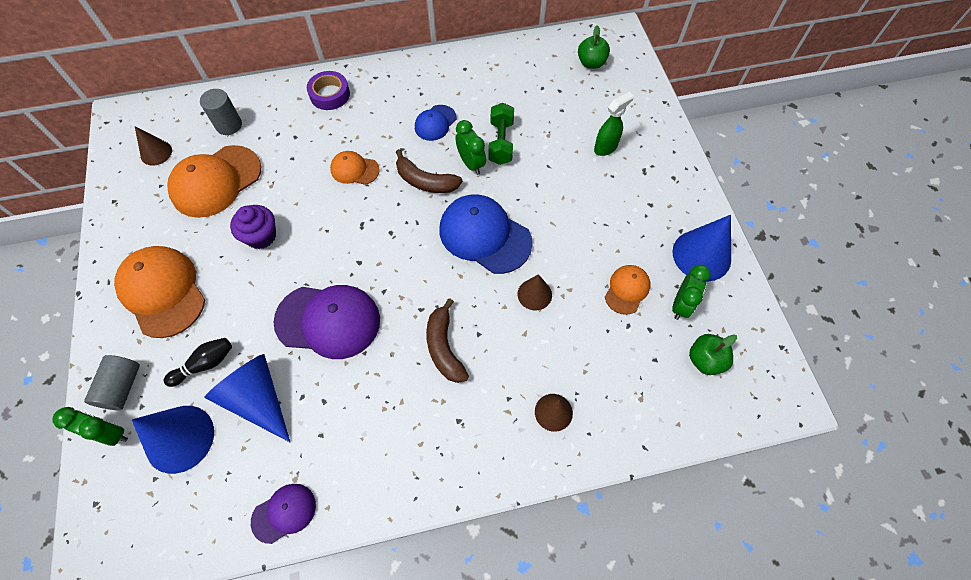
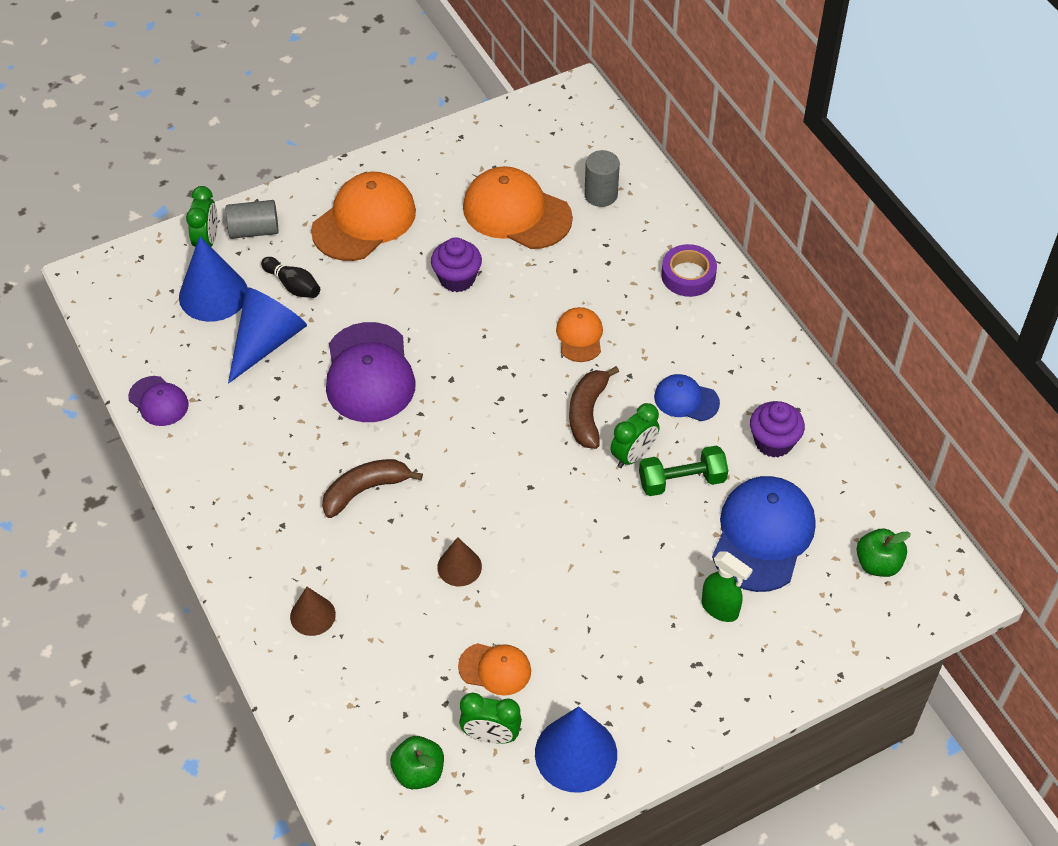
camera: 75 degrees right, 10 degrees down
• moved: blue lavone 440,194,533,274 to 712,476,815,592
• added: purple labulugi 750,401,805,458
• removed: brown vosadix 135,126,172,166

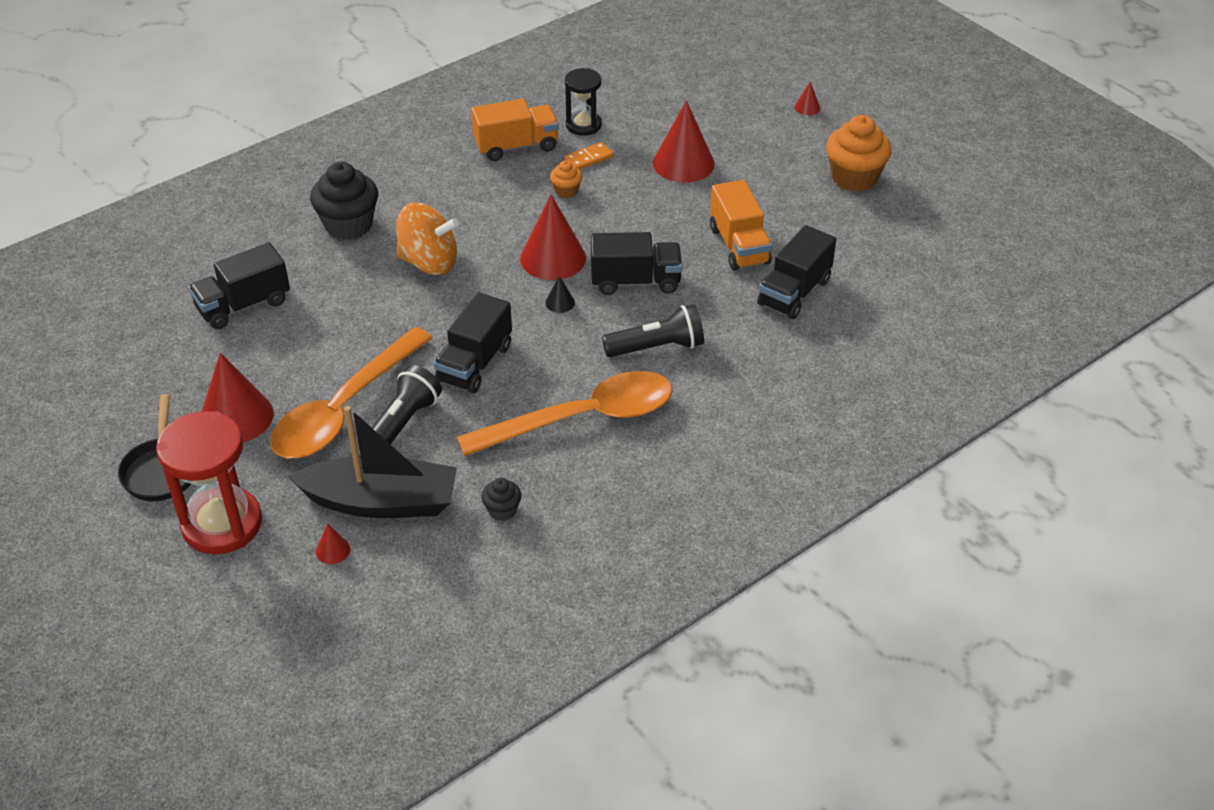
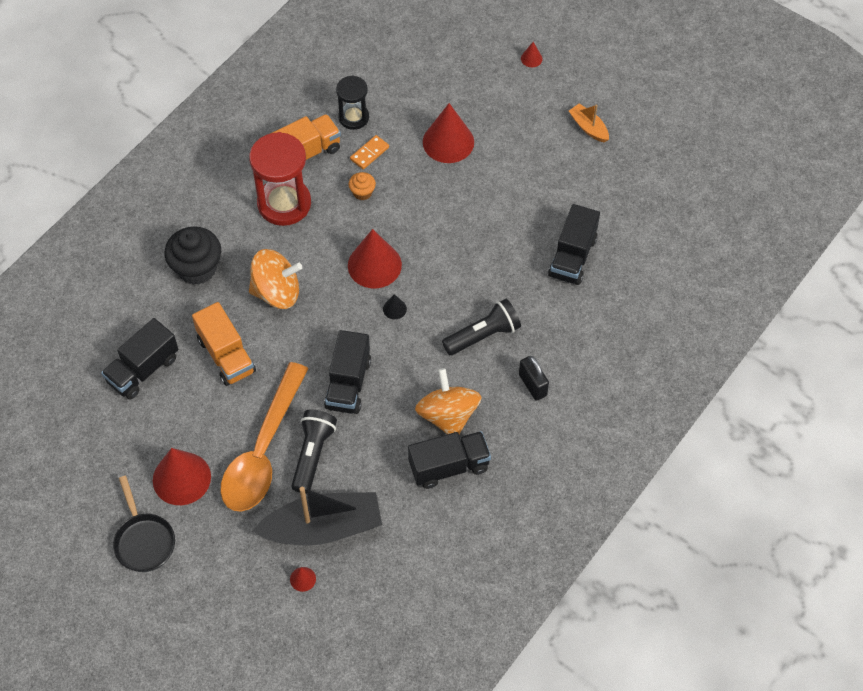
camera: 15 degrees left, 15 degrees up
• moved: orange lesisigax 710,180,772,271 to 192,302,256,386
• moved: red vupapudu 156,411,262,554 to 249,132,311,226
• moved: black lesisigax 591,232,682,295 to 408,431,491,489
• replaced: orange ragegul 457,371,673,456 to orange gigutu 415,368,482,434
• added: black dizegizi 519,356,549,401
• replaced: orange labulugi 826,115,892,192 to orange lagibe 569,103,609,142
• removed: black labulugi 481,478,522,521

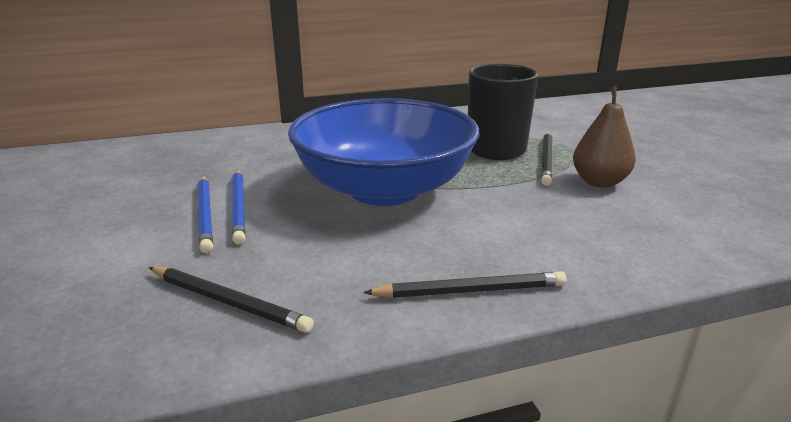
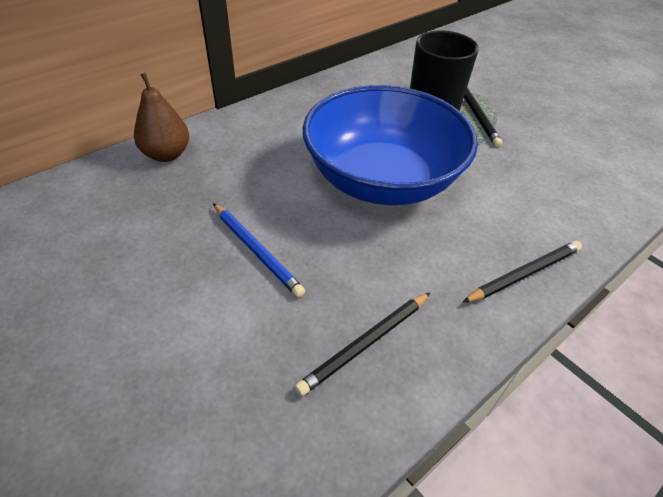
camera: 25 degrees left, 20 degrees up
• moved: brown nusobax 573,86,636,188 to 134,73,189,162
• turned: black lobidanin 149,267,314,333 = 295,293,430,396 135 degrees clockwise
• removed: blue lobidanin 232,169,246,244

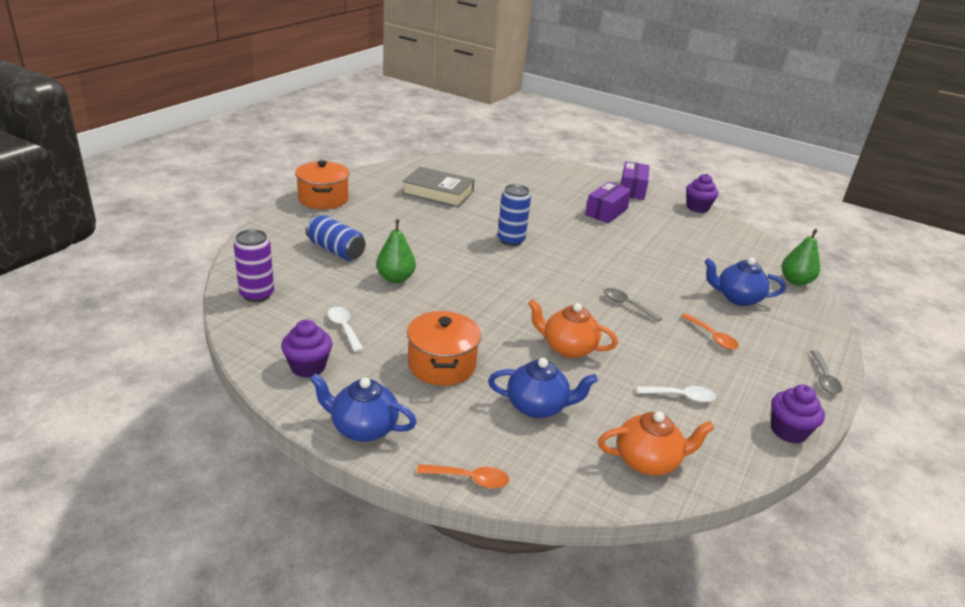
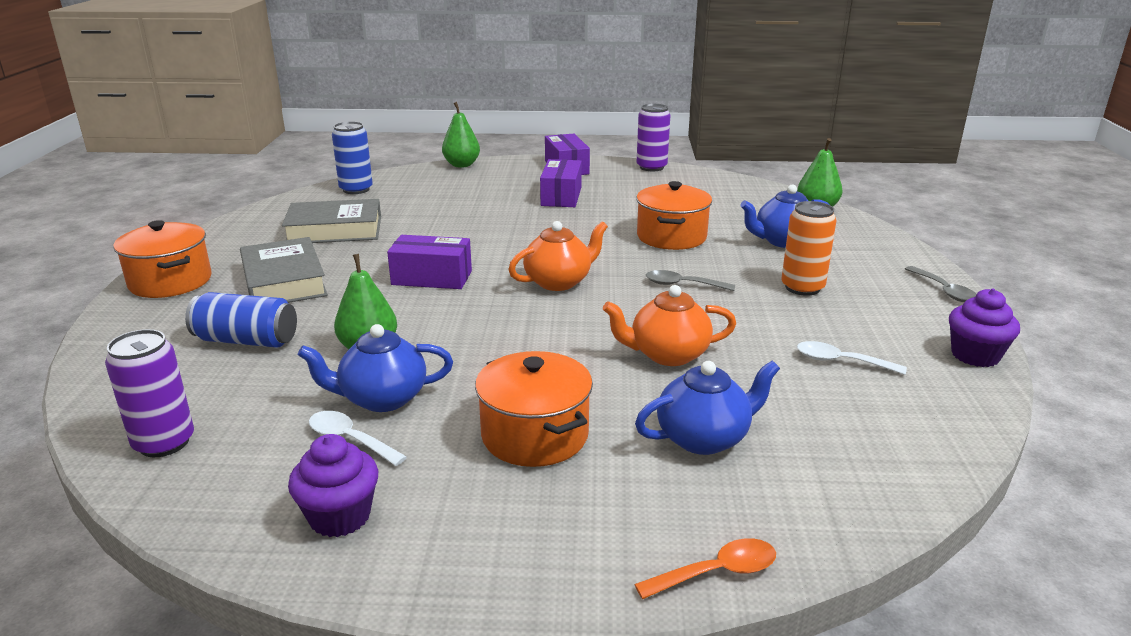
camera: 25 degrees left, 5 degrees down
• added: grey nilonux 240,237,328,303
• moved: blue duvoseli 310,373,417,442 to 298,324,453,412
• moved: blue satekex 497,184,531,246 to 332,121,373,194
• added: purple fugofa 387,235,472,289
• added: green nusobax 442,102,480,168
• moved: orange duvoseli 598,411,715,476 to 508,221,608,291
• added: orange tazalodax 636,181,712,250
• replaced: purple labulugi 686,174,719,213 to purple satekex 637,104,670,171
• replaced: orange ragegul 681,314,739,350 to orange satekex 781,201,837,296
• turned: white ragegul 637,386,716,403 = 797,341,907,375 135 degrees counterclockwise

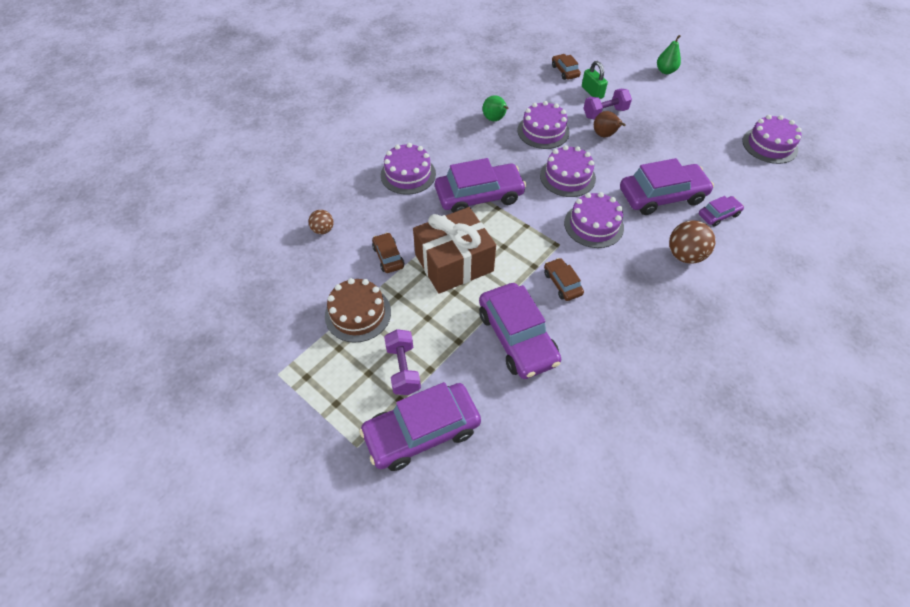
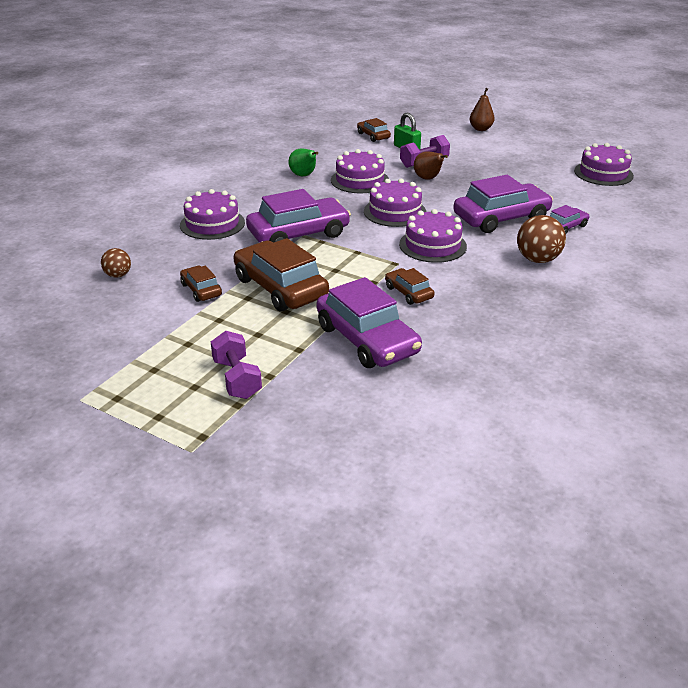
camera: 10 degrees left, 20 degrees down
• replaced: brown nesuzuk 413,207,496,294 to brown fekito 233,238,329,312
• recoloured: green nusobax 657,35,681,74 to brown nusobax 470,88,495,131
• removed: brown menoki 325,278,391,342
• removed: purple fekito 359,382,481,471

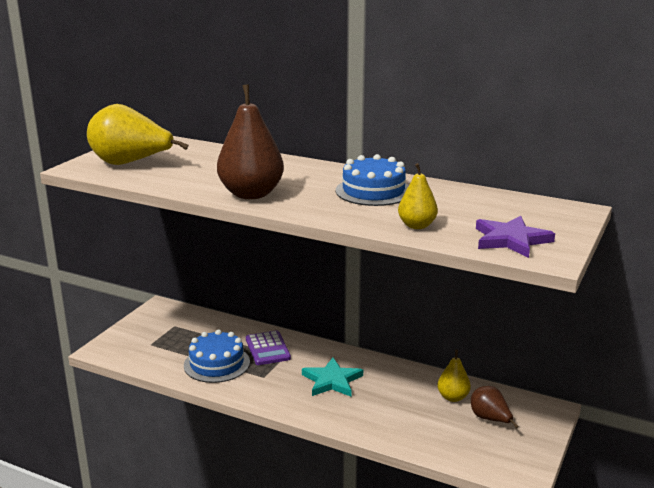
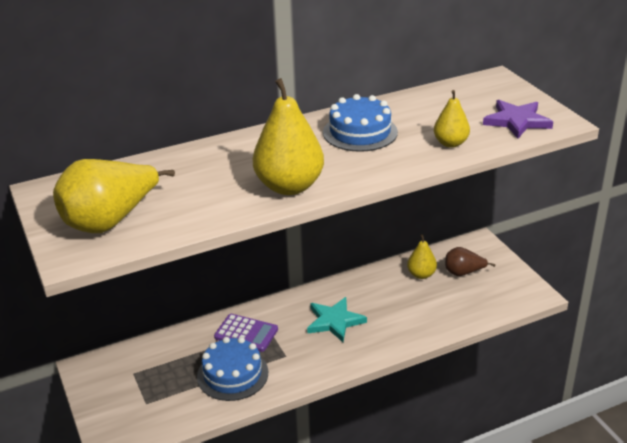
camera: 50 degrees left, 10 degrees up
• recoloured: brown nusobax 217,85,284,199 to yellow nusobax 253,78,324,195

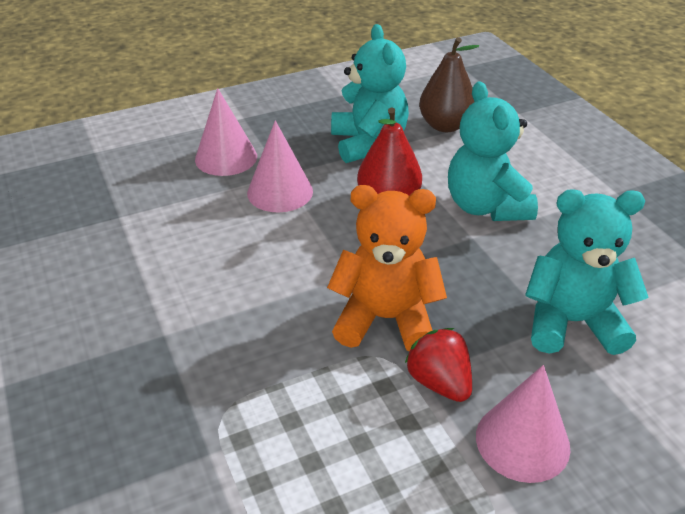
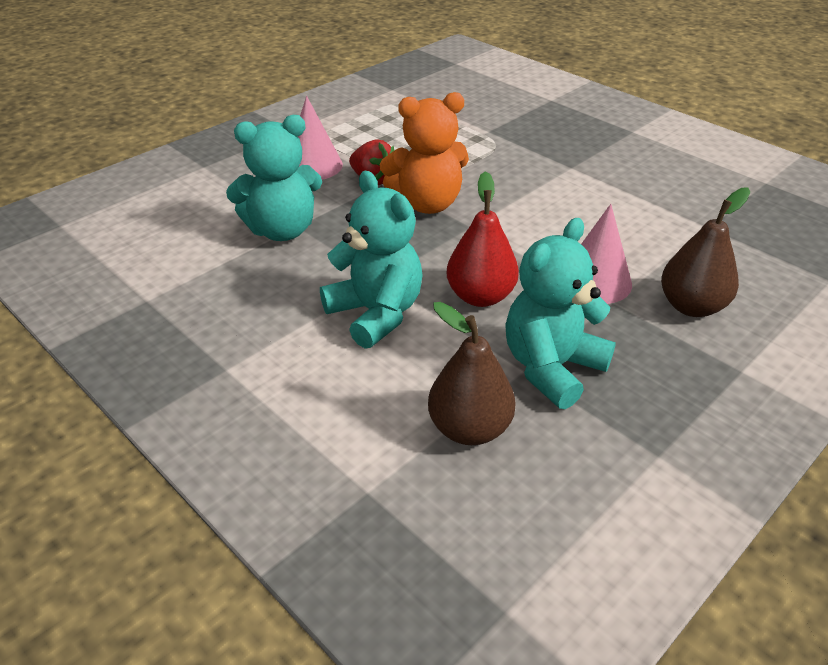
camera: 160 degrees right, 0 degrees up
• turned: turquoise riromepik 331,24,409,163 = 505,218,616,409 75 degrees clockwise
• replaced: pink vosadix 195,88,257,176 to brown nusobax 661,187,750,317

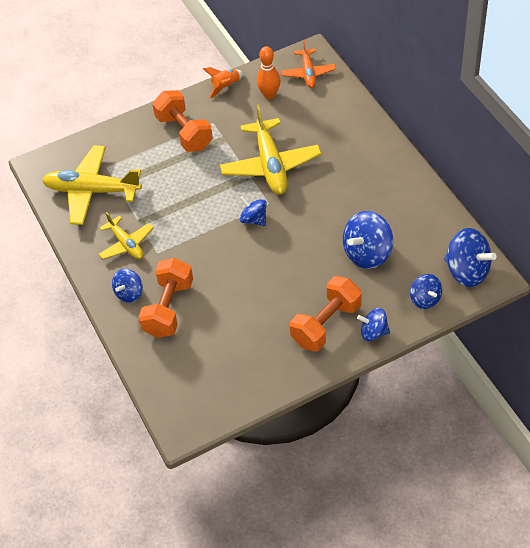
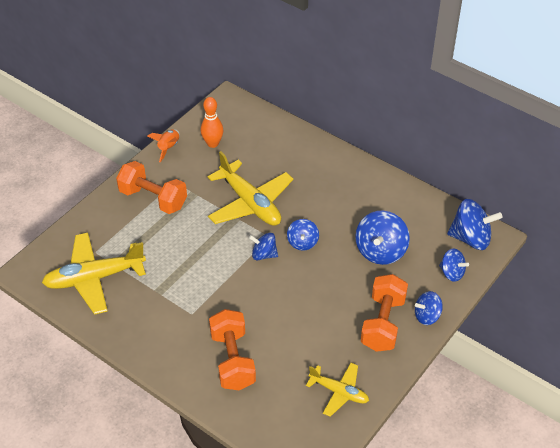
camera: 30 degrees left, 5 degrees down
• moved: blue gigutu 112,269,143,303 to 287,219,319,251
• moved: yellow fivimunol 98,212,153,259 to 306,363,369,417
• removed: orange fivimunol 281,40,336,88

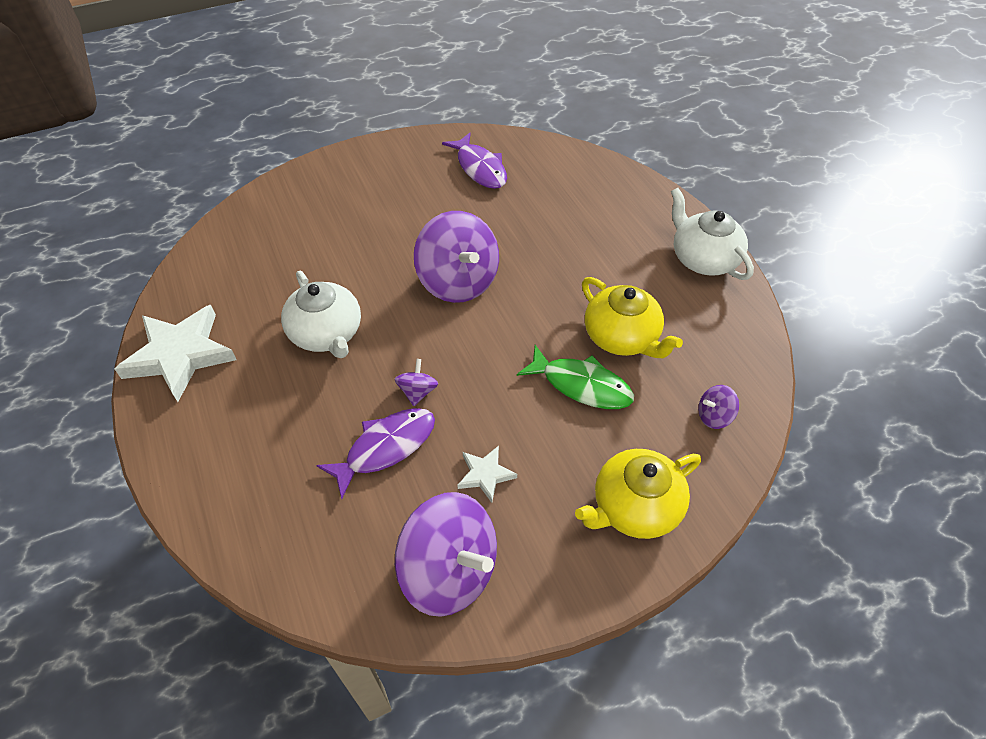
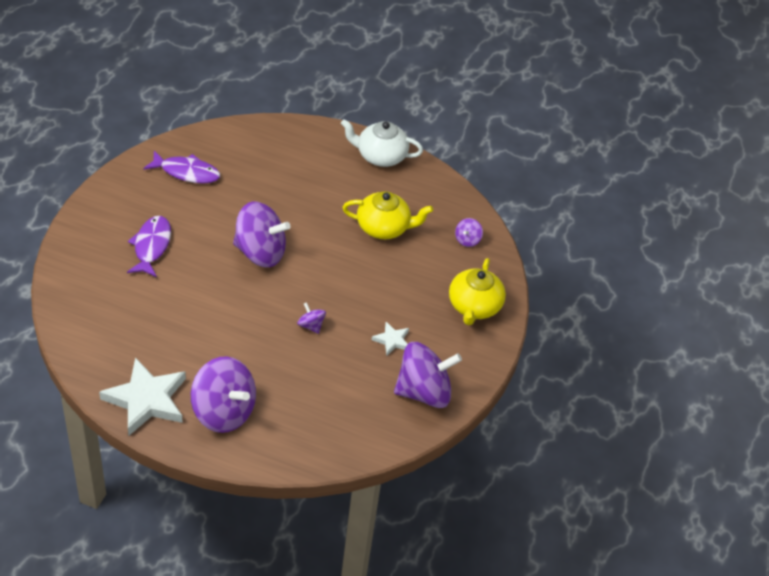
camera: 50 degrees left, 5 degrees down
• moved: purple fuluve 316,408,435,499 to 127,216,171,277
• added: purple gigutu 191,356,256,433
• removed: white duvoseli 281,271,361,358
• removed: green fuluve 517,345,634,409

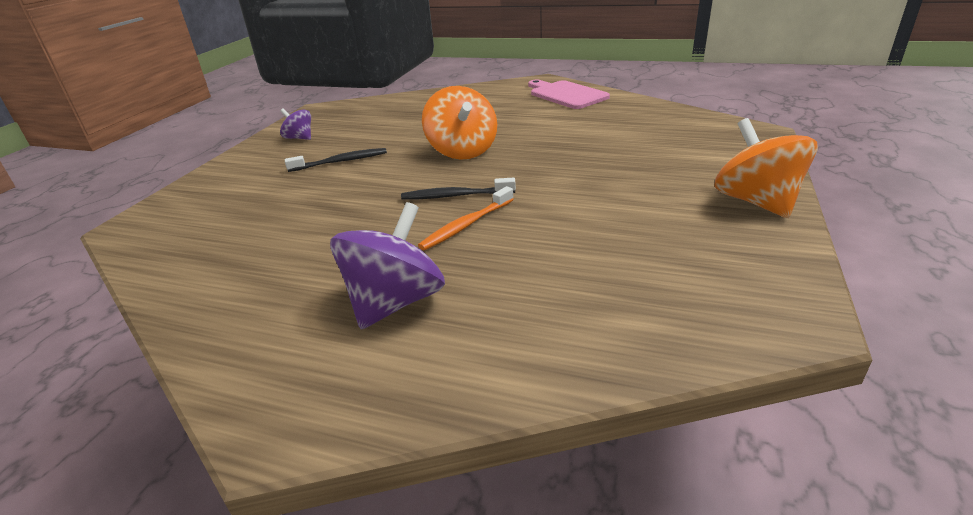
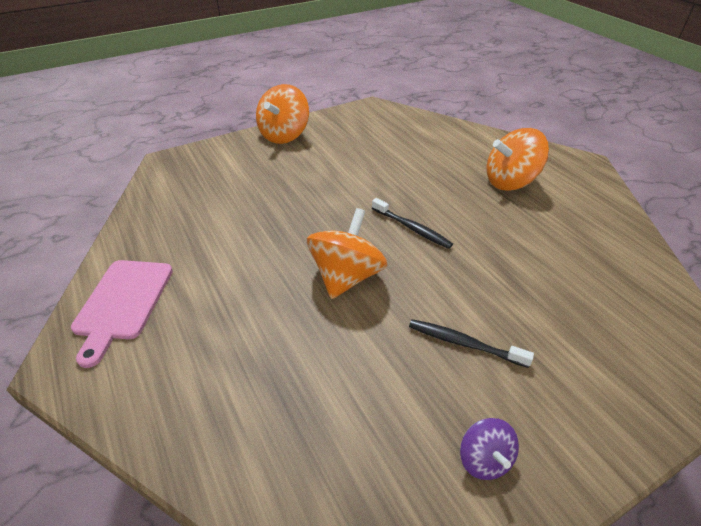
camera: 140 degrees left, 10 degrees up
• recoloured: purple gigutu 330,202,445,329 to orange gigutu 487,128,549,191
• removed: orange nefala 418,186,514,250

